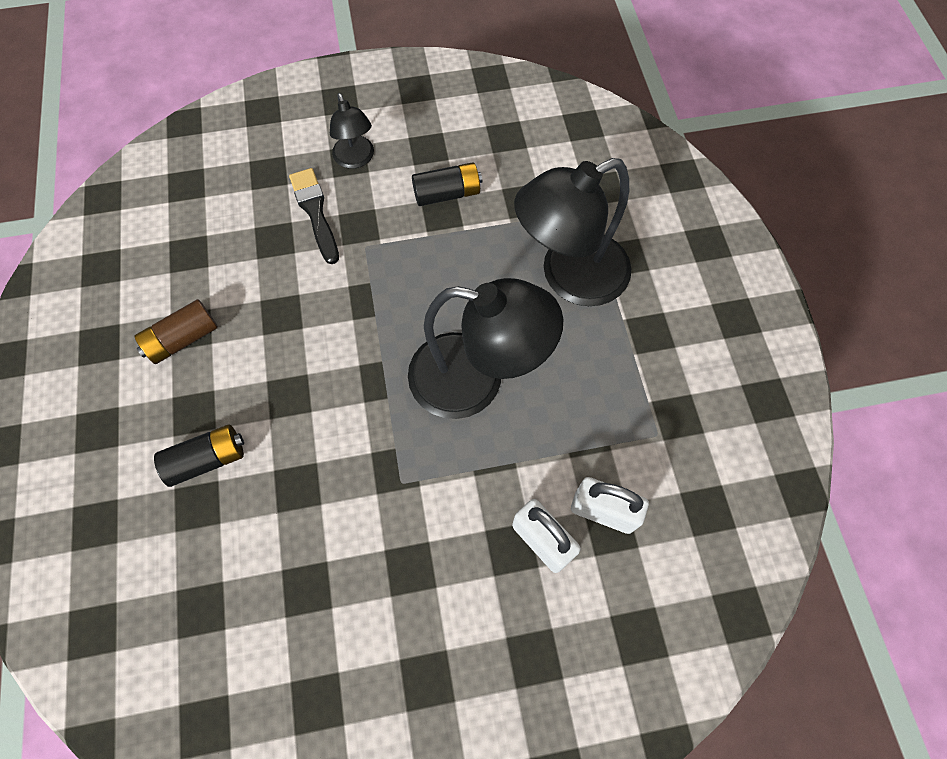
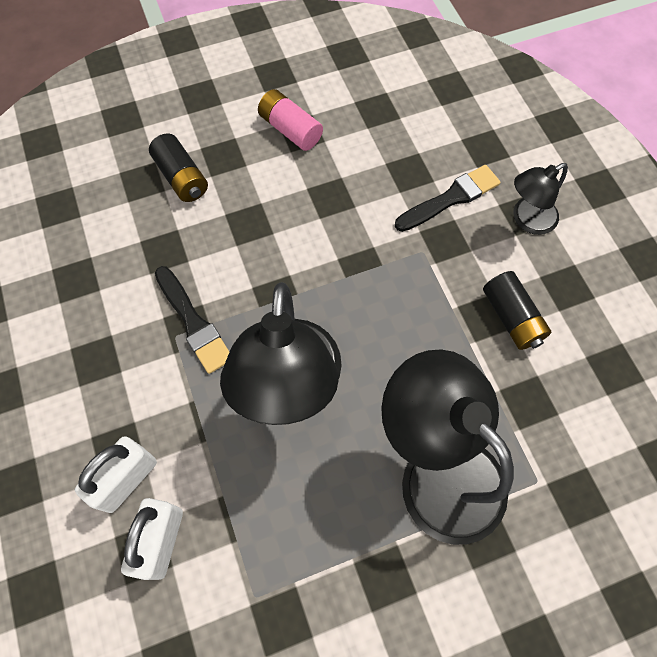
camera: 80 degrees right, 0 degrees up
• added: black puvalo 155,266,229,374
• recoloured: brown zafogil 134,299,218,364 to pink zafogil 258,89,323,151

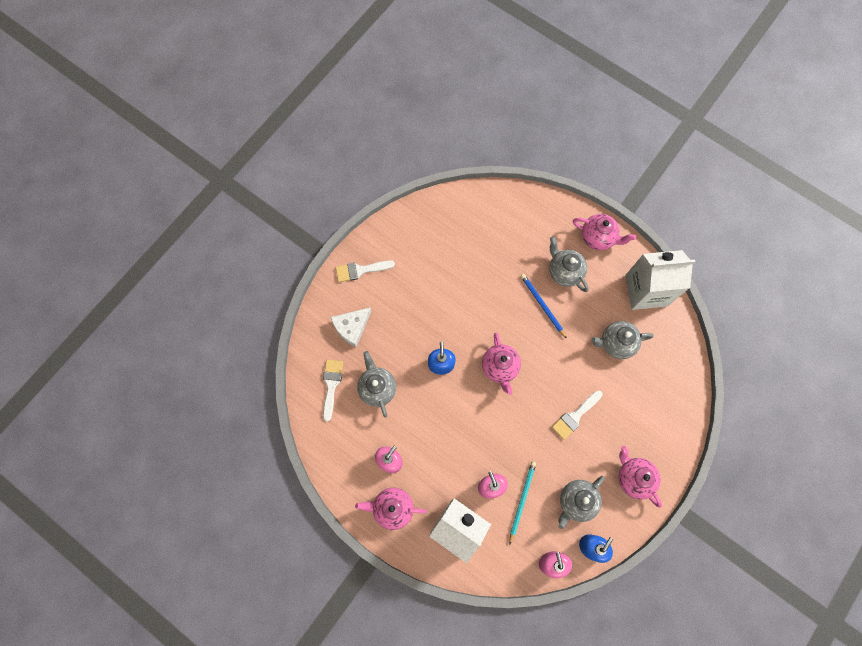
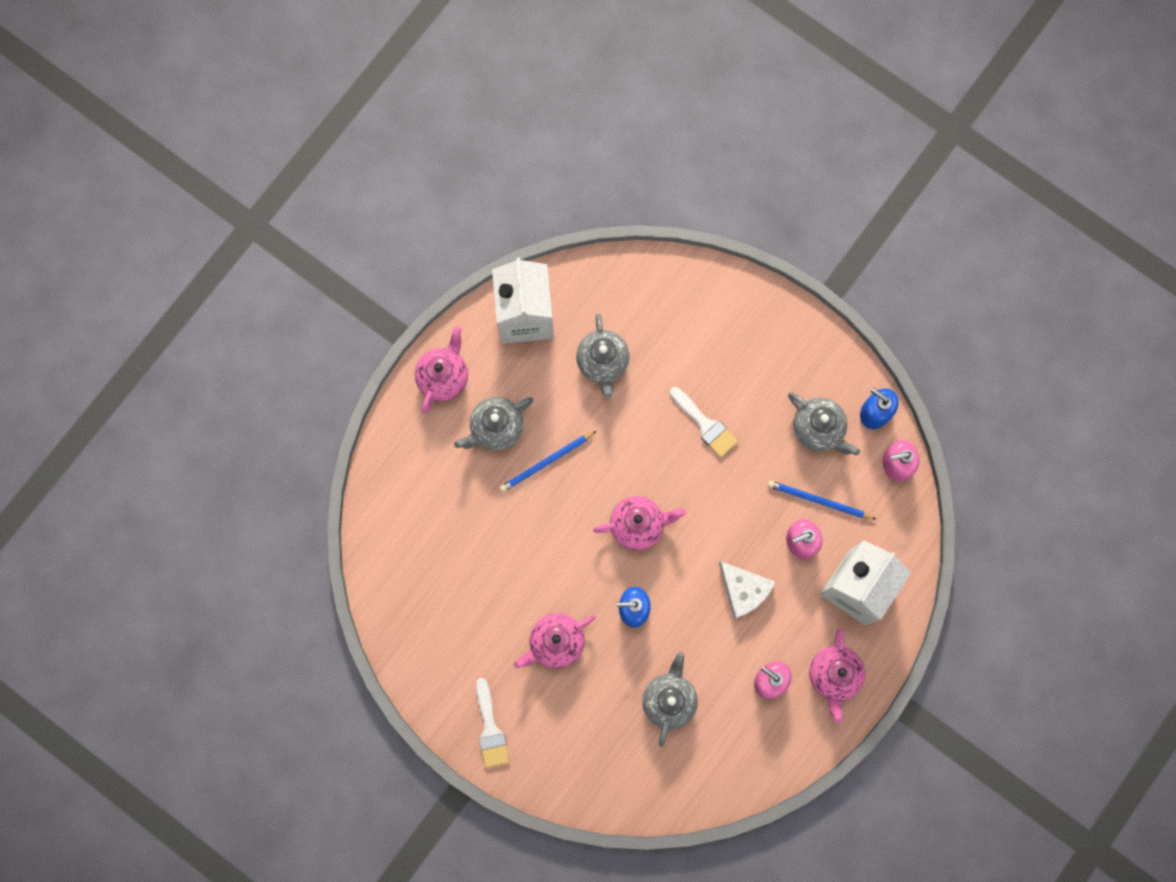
camera: 90 degrees left, 5 degrees up
• moved: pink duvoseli 618,446,662,508 to 514,613,595,668
• turned: grey duvoseli 357,351,396,417 = 642,652,698,747 120 degrees clockwise
• moved: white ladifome 331,308,371,347 to 719,561,775,619
• recoloured: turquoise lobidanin 509,461,536,545 to blue lobidanin 768,480,877,520
• removed: white puvalo 323,360,343,422

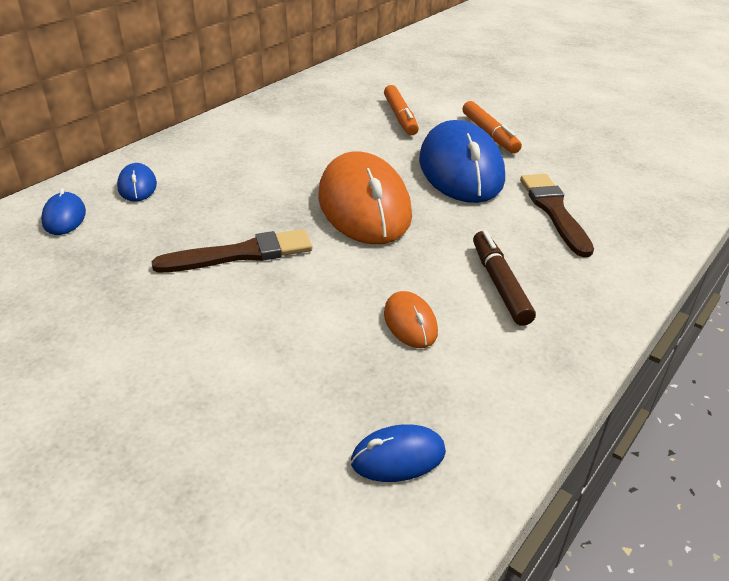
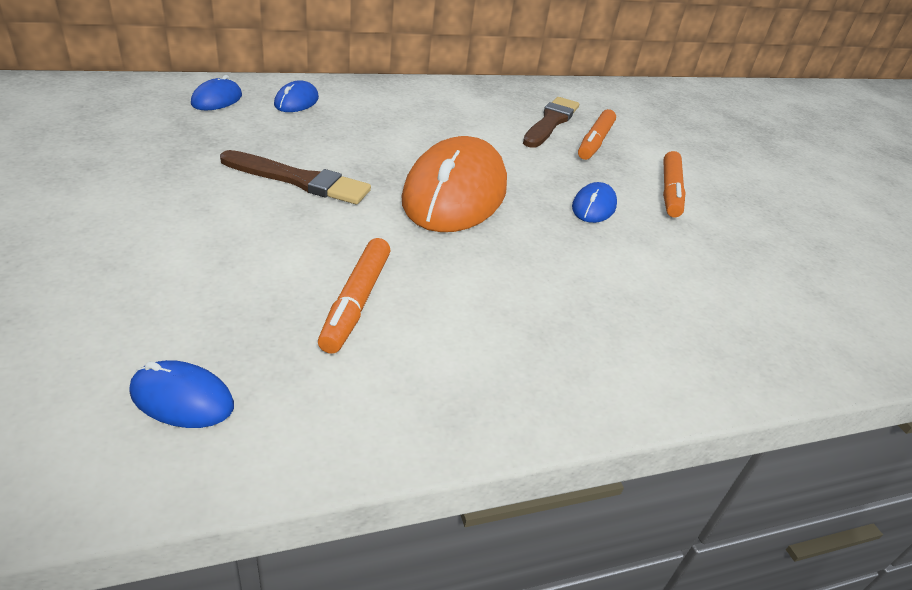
camera: 30 degrees right, 0 degrees up
• replaced: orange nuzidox 384,291,438,348 to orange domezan 318,238,390,354
• moved: brown puvalo 520,174,594,257 to 523,97,579,148
• resized: blue nuzidox 419,120,505,203 = 572,182,617,223 x0.44
• removed: brown domezan 473,231,536,326

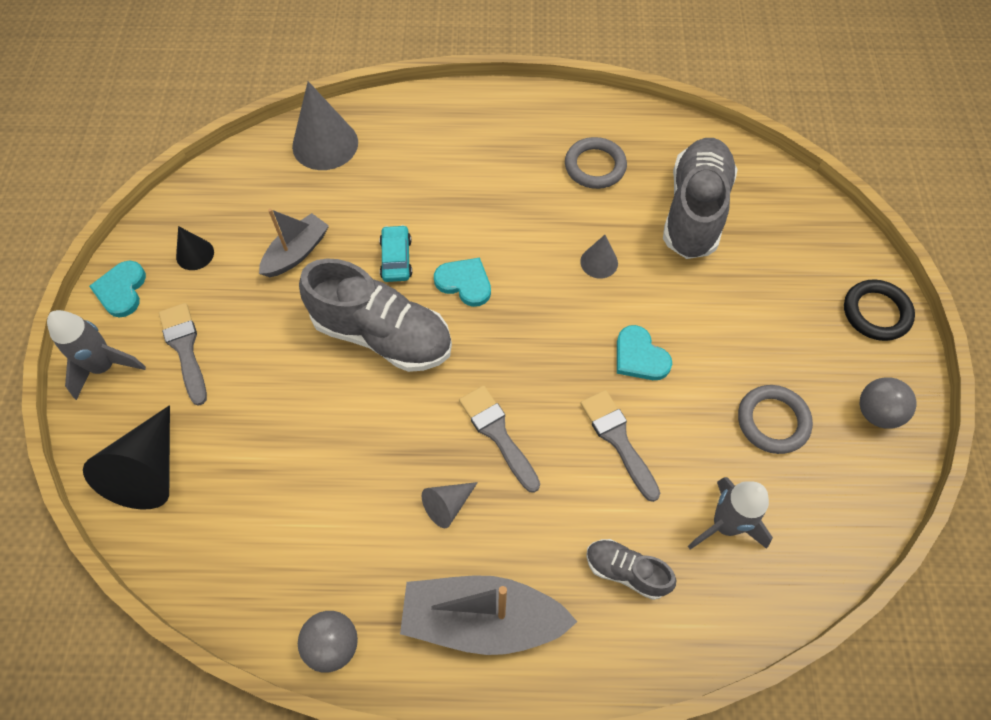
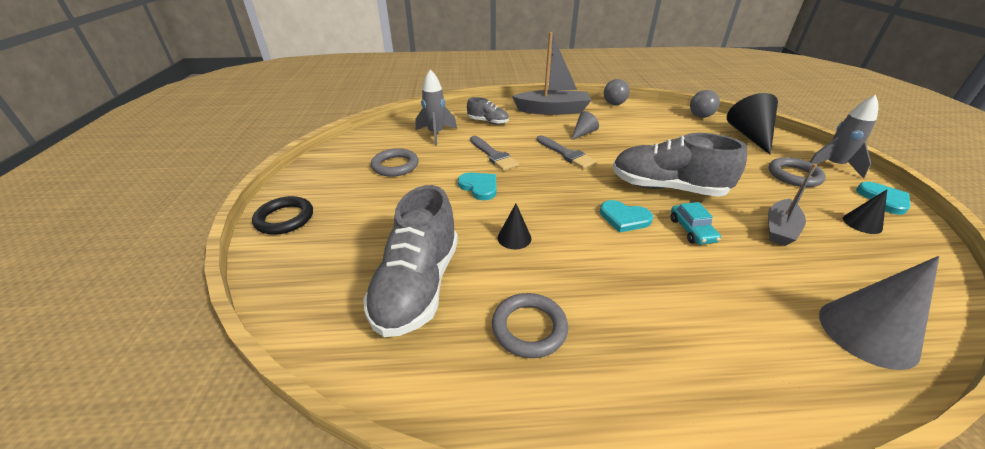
camera: 175 degrees right, 25 degrees down
• recoloured: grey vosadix 580,235,618,279 to black vosadix 498,204,531,249
• moved: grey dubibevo 860,377,917,429 to 690,90,720,118
• replaced: grey puvalo 159,303,207,406 to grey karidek 769,157,826,187

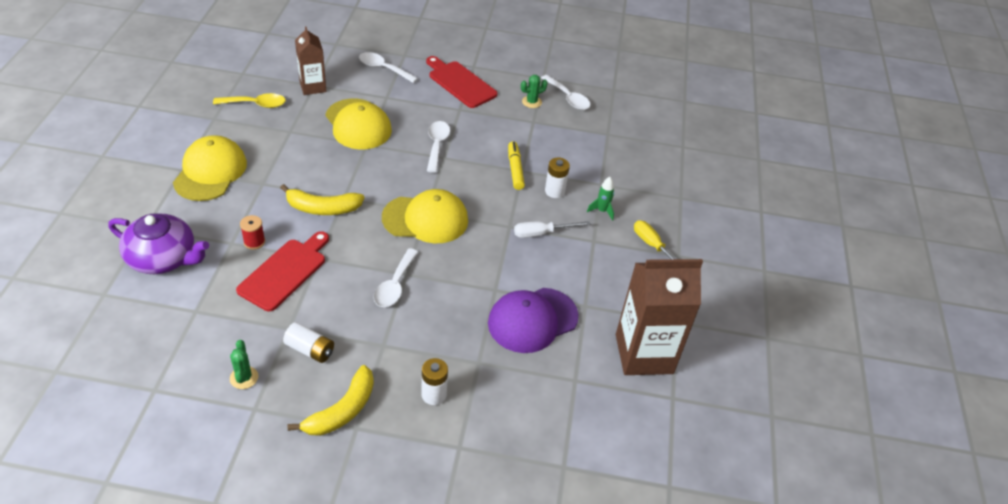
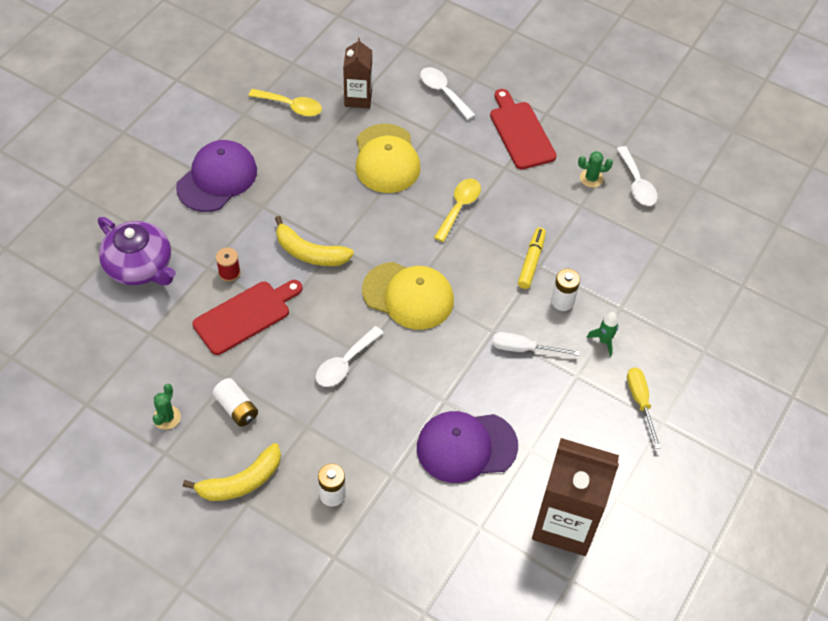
camera: 25 degrees right, 10 degrees up
• recoloured: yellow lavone 173,135,247,201 to purple lavone 176,140,257,212
• recoloured: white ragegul 427,121,450,173 to yellow ragegul 434,179,481,242

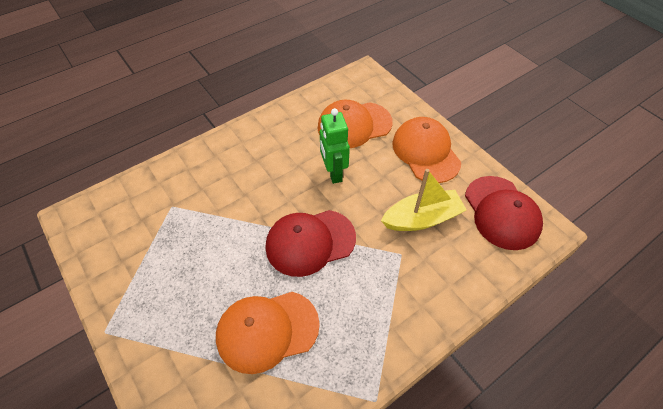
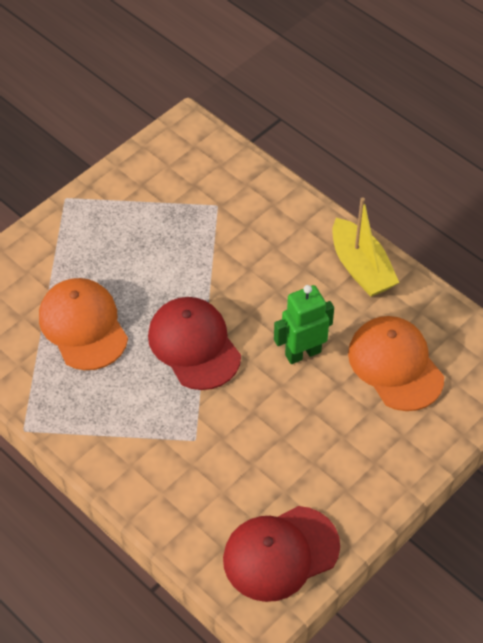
camera: 80 degrees right, 0 degrees up
• moved: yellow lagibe 381,169,467,231 to 332,197,399,297
• removed: orange lavone 392,117,461,183

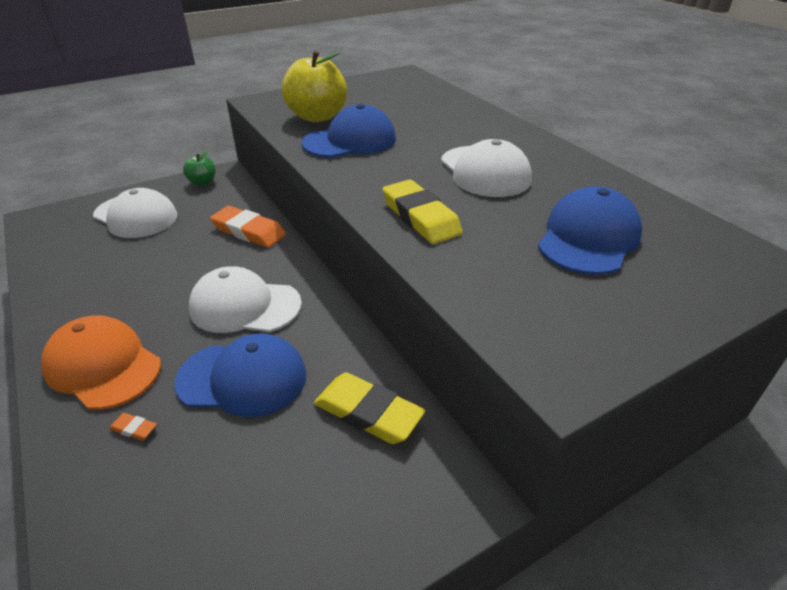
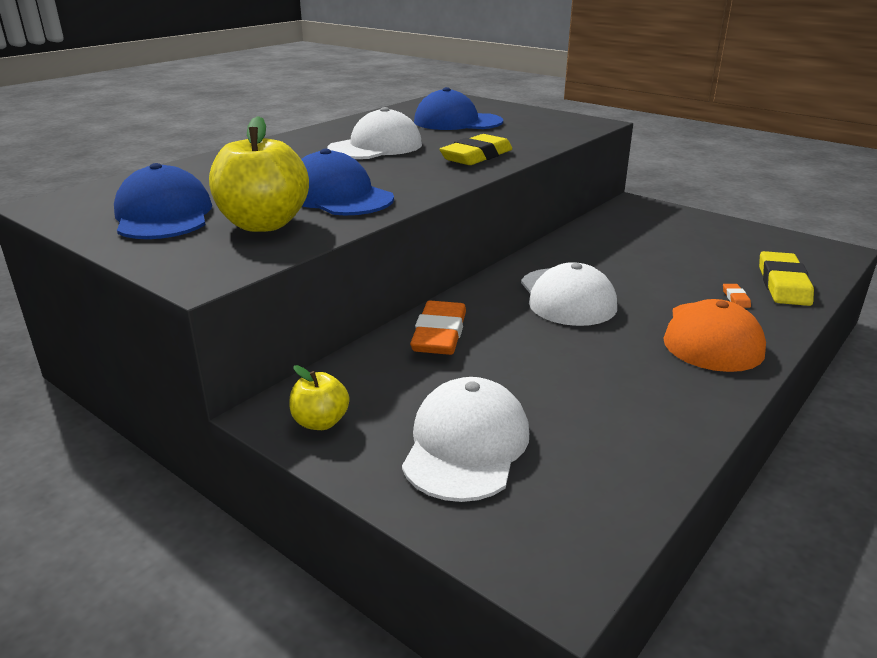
camera: 110 degrees left, 10 degrees down
• moved: blue lavone 174,333,306,417 to 114,163,212,239
• recoloured: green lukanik 183,150,216,186 to yellow lukanik 289,365,349,430
• moved: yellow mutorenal 314,372,425,444 to 759,251,814,306

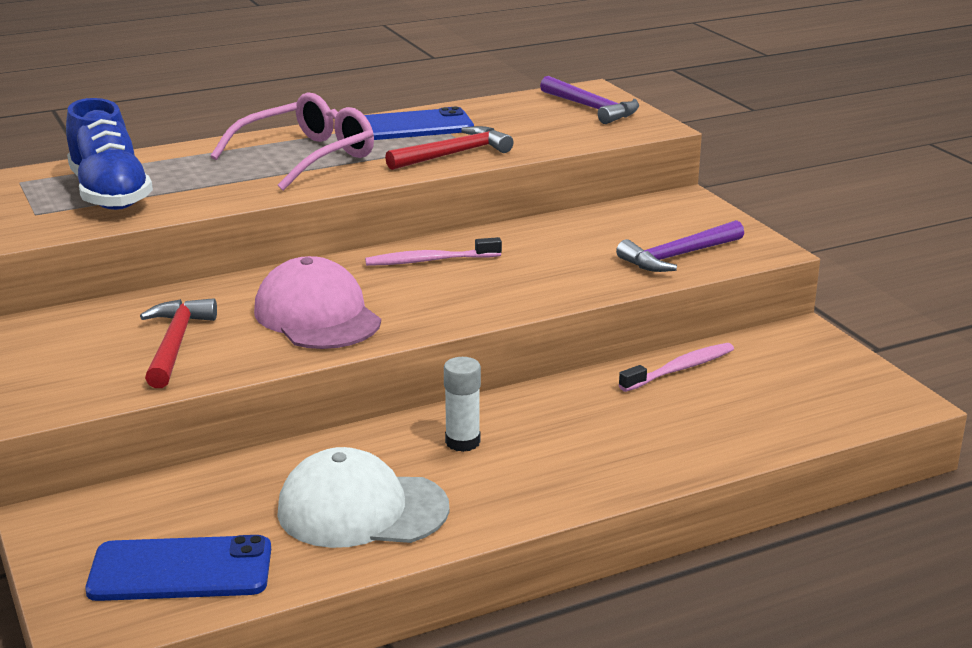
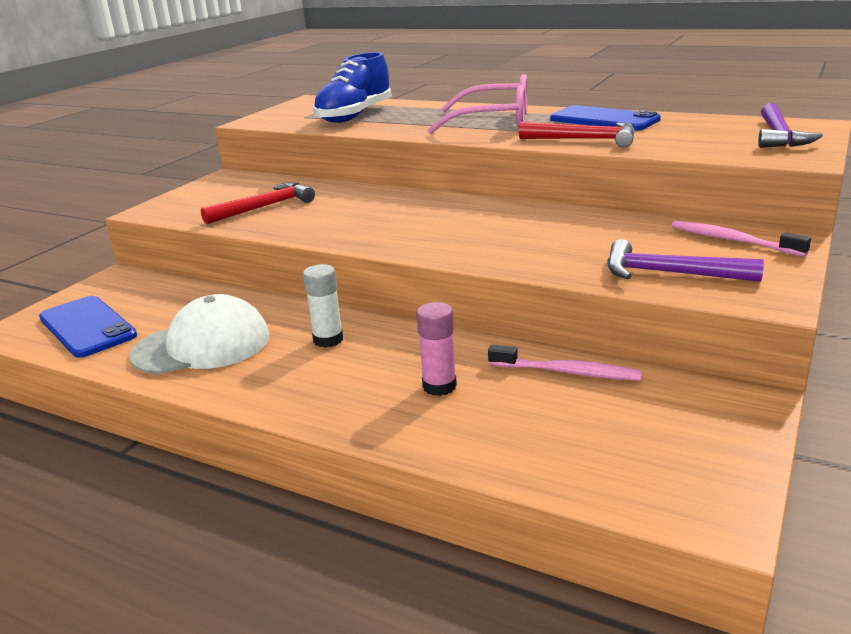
camera: 55 degrees right, 0 degrees up
• turned: white lavone 277,447,449,548 = 129,294,269,374 105 degrees clockwise
• added: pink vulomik 417,302,457,396
• moved: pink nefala 365,237,502,266 to 671,221,811,257
• removed: pink lavone 254,256,381,349

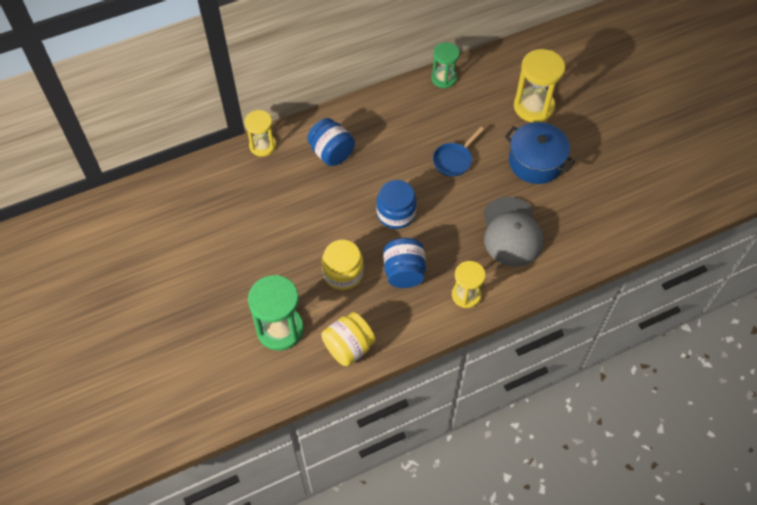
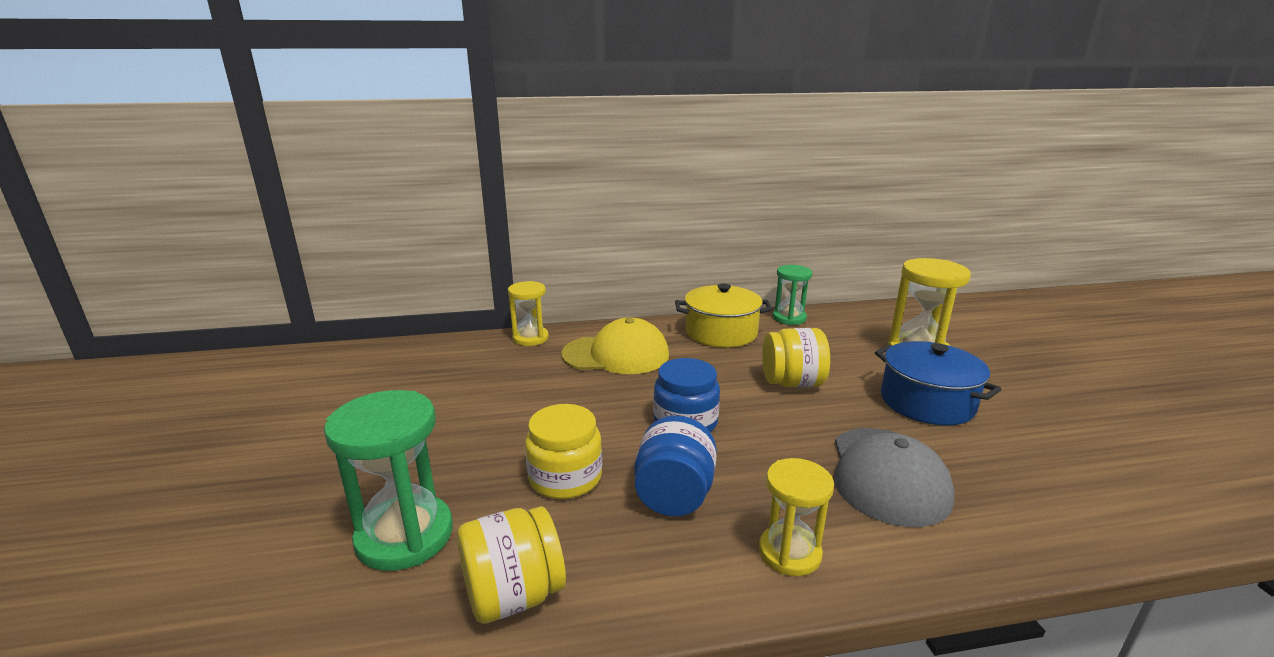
camera: 15 degrees right, 35 degrees down
• replaced: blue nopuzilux 307,118,355,166 to yellow lavone 561,317,669,374
• added: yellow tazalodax 675,283,772,348
• replaced: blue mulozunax 433,127,484,177 to yellow nopuzilux 762,328,830,388

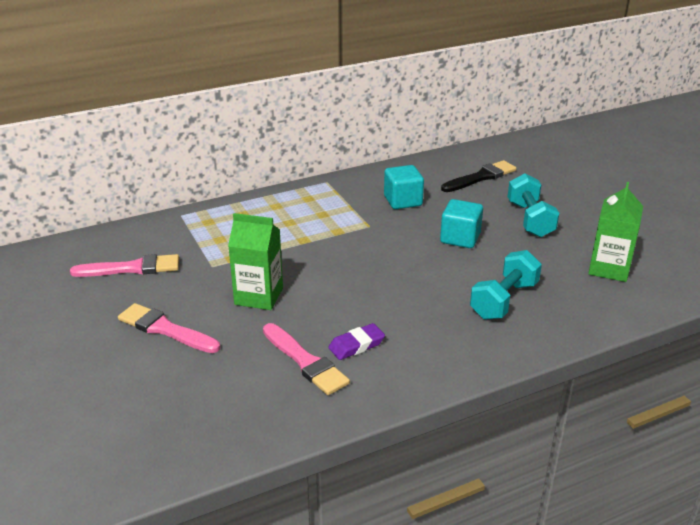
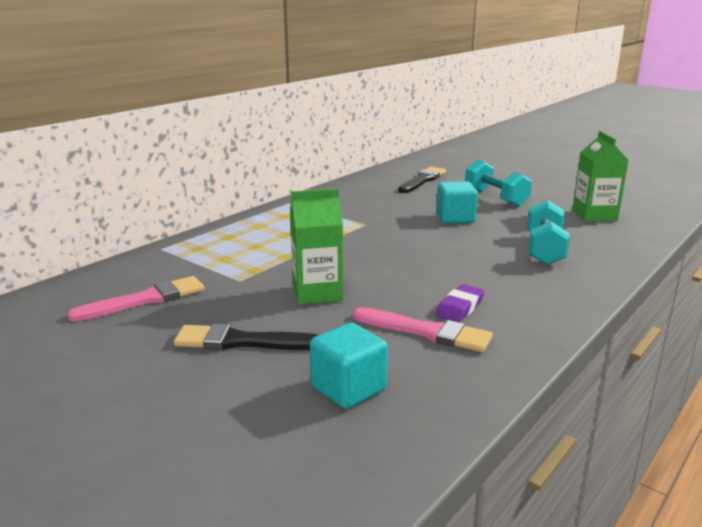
camera: 25 degrees left, 10 degrees down
• recoloured: pink puvalo 118,303,220,353 to black puvalo 174,324,318,350
• moved: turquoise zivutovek 384,165,424,209 to 310,323,388,409

